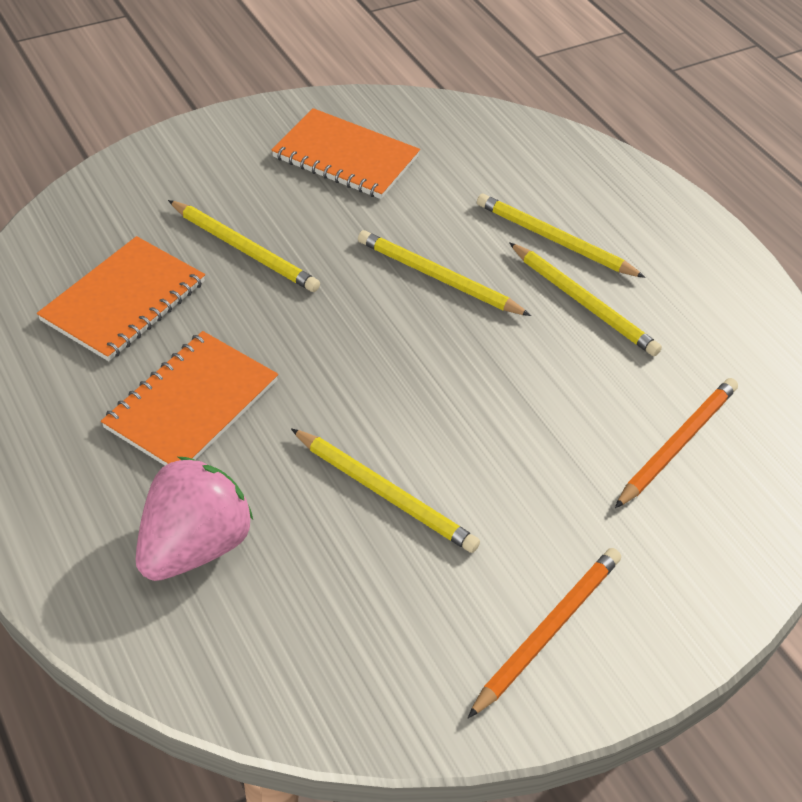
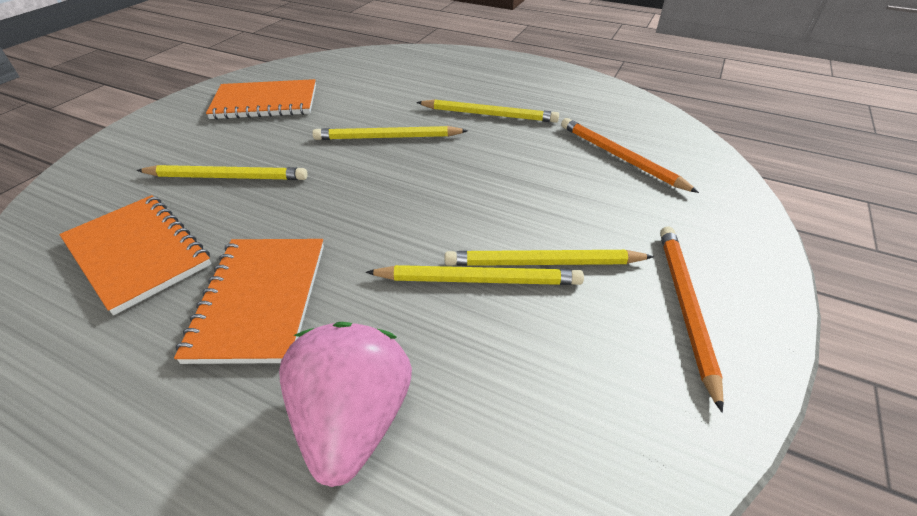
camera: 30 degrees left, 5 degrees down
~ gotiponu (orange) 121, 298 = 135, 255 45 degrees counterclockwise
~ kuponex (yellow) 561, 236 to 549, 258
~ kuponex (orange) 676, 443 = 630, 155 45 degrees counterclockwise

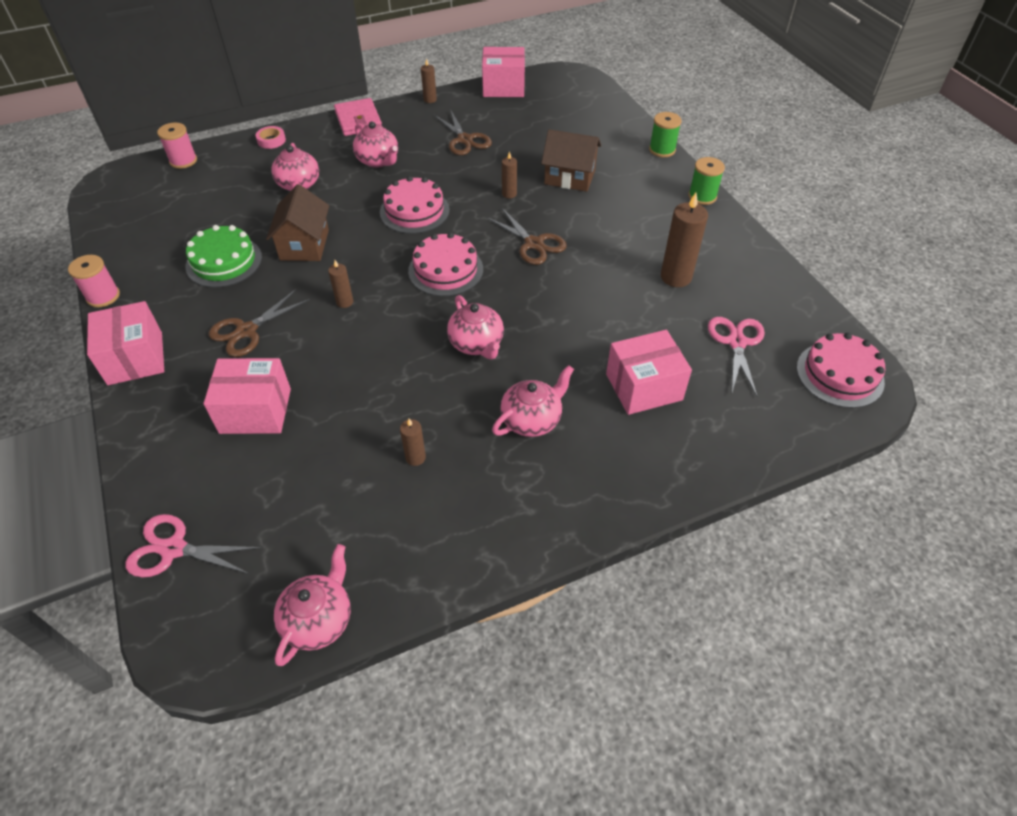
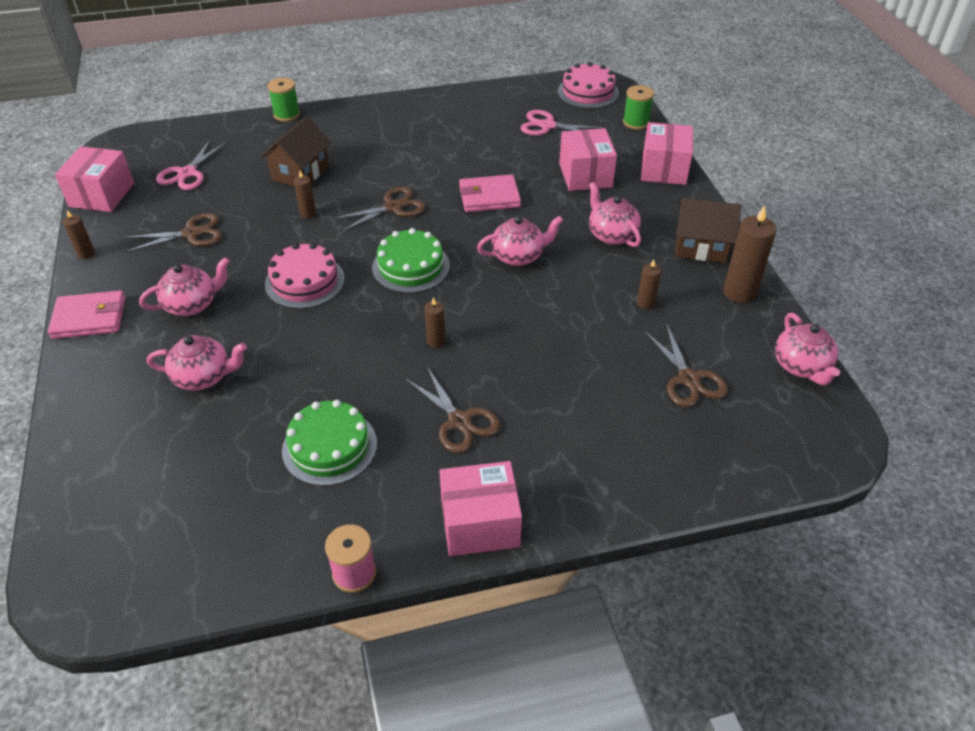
camera: 80 degrees left, 5 degrees down
~ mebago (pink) 193, 545 to 191, 164
~ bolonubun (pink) 445, 264 to bolonubun (green) 411, 260
+ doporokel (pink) 490, 193
~ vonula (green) 707, 181 to 638, 107
~ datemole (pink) 247, 396 to 667, 153
+ mebago (brown) 686, 365
~ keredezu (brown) 297, 222 to 708, 230
~ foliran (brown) 684, 240 to 750, 254
~ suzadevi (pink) 312, 605 = 807, 349 135 degrees counterclockwise
- vonula (pink) 177, 146
- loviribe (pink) 270, 137

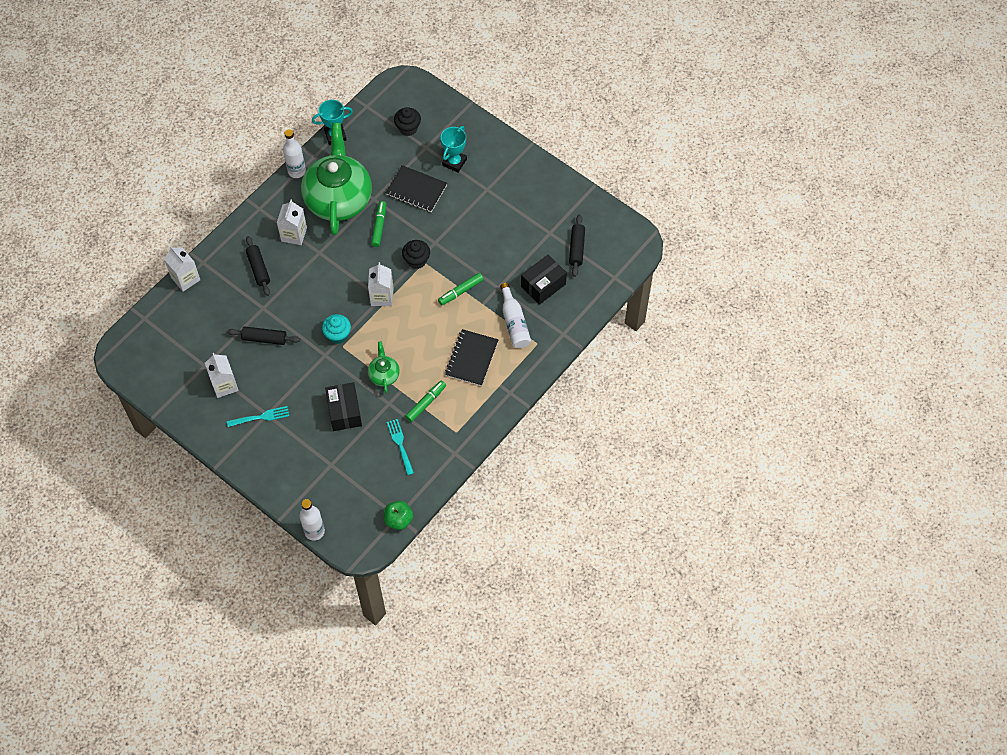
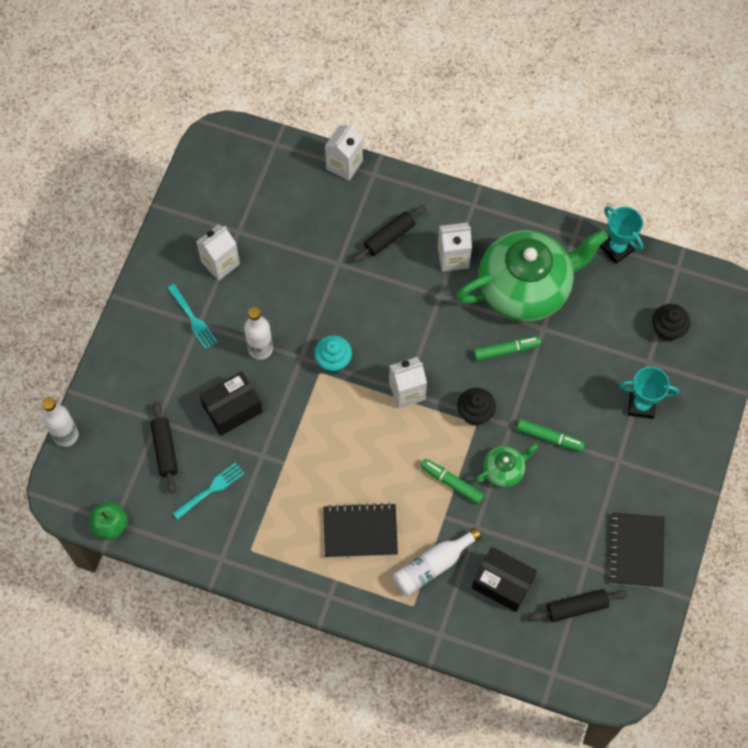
camera: 70 degrees right, 5 degrees up
~ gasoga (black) 263, 335 to 164, 447
~ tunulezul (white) 294, 153 to 258, 333
~ suzadevi (green) 384, 367 to 506, 465
~ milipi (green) 425, 401 to 551, 435
~ gotiponu (black) 416, 188 to 636, 550

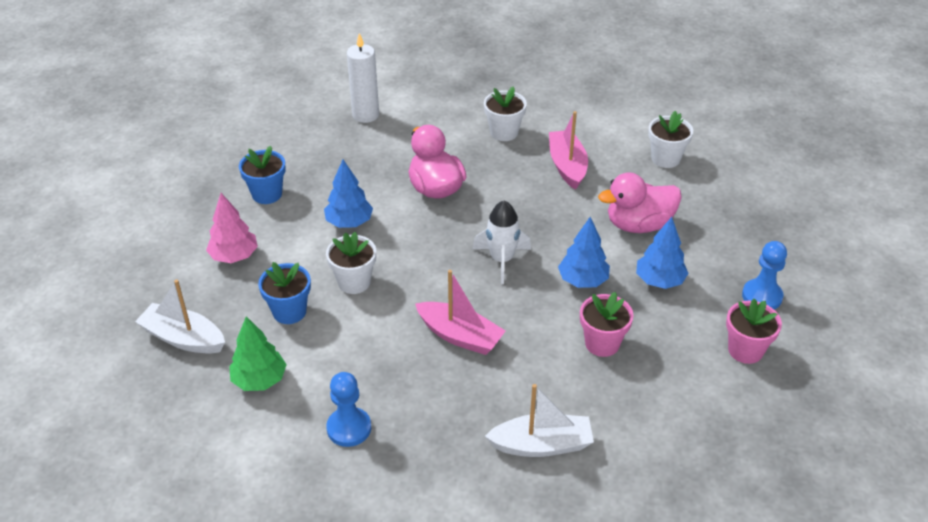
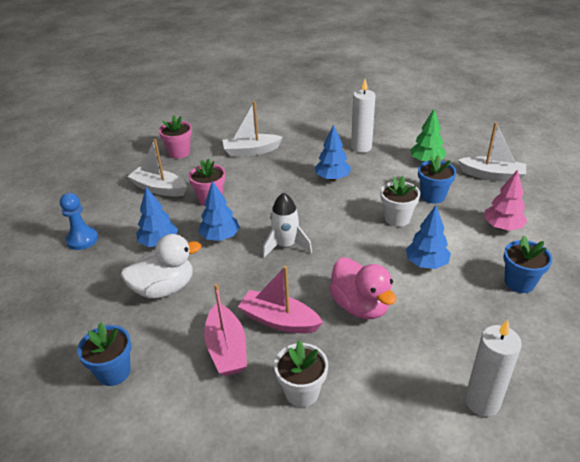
camera: 175 degrees right, 5 degrees down
~ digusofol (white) 670, 139 to digusofol (blue) 104, 354
~ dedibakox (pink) 640, 202 to dedibakox (white) 160, 266
+ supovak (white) 157, 168
~ digusofol (pink) 754, 331 to 175, 137
~ supovak (pink) 460, 312 to 280, 299
+ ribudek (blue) 333, 152
~ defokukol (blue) 348, 409 to foliran (white) 363, 116

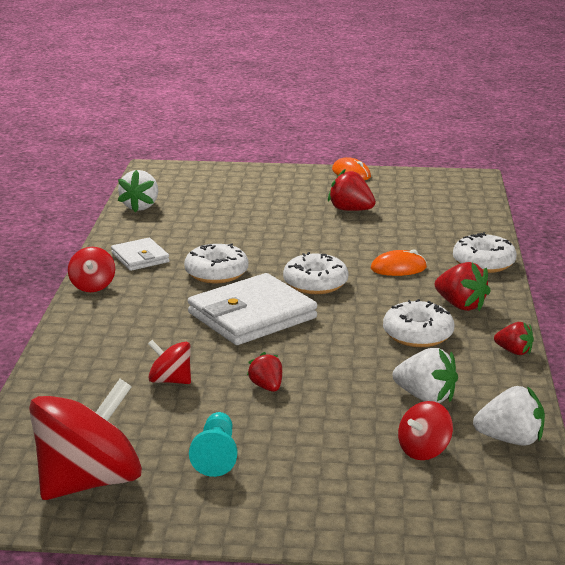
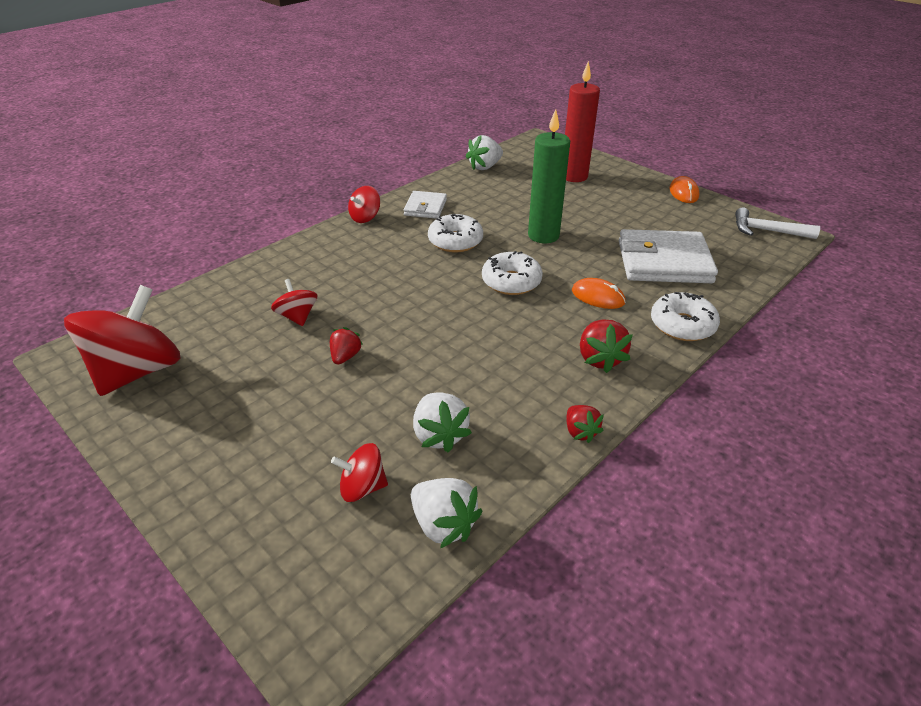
camera: 40 degrees right, 15 degrees up
~ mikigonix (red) 85, 439 = 122, 340 60 degrees counterclockwise
+ foliran (green) 549, 176
+ foliran (red) 582, 121
~ doporokel (white) 252, 309 to 668, 256
+ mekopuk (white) 777, 223
- defokukol (turquoise) 213, 444
- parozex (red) 352, 190
- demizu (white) 418, 323

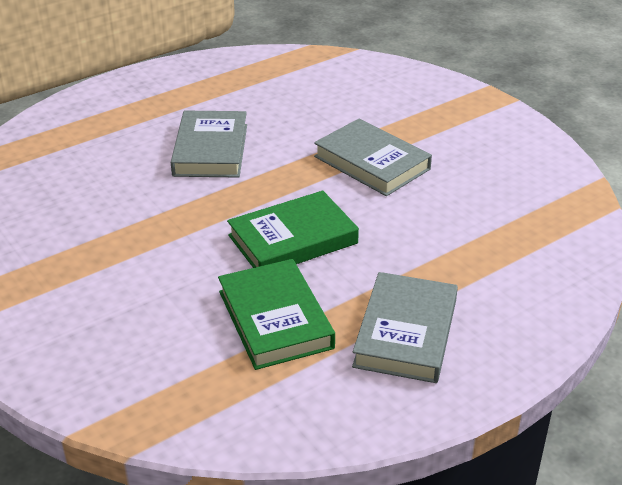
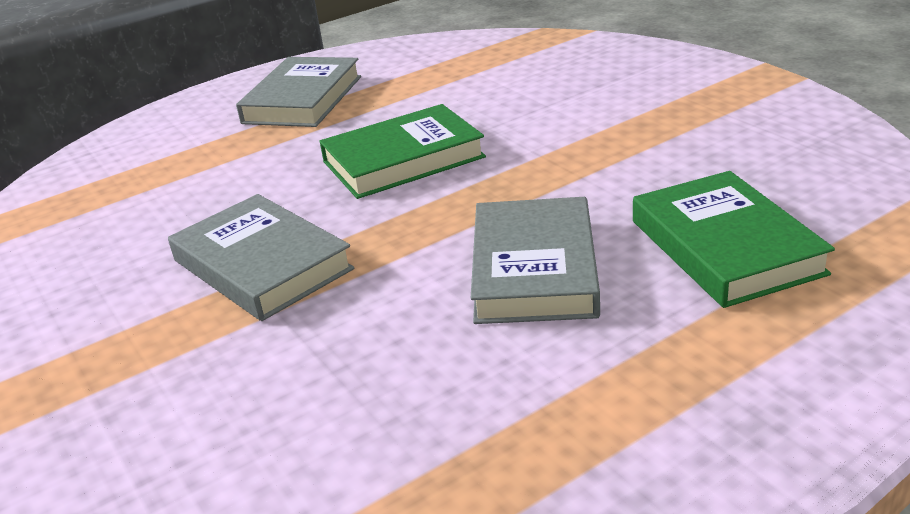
camera: 175 degrees left, 5 degrees down
~ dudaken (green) 276, 314 to 734, 239

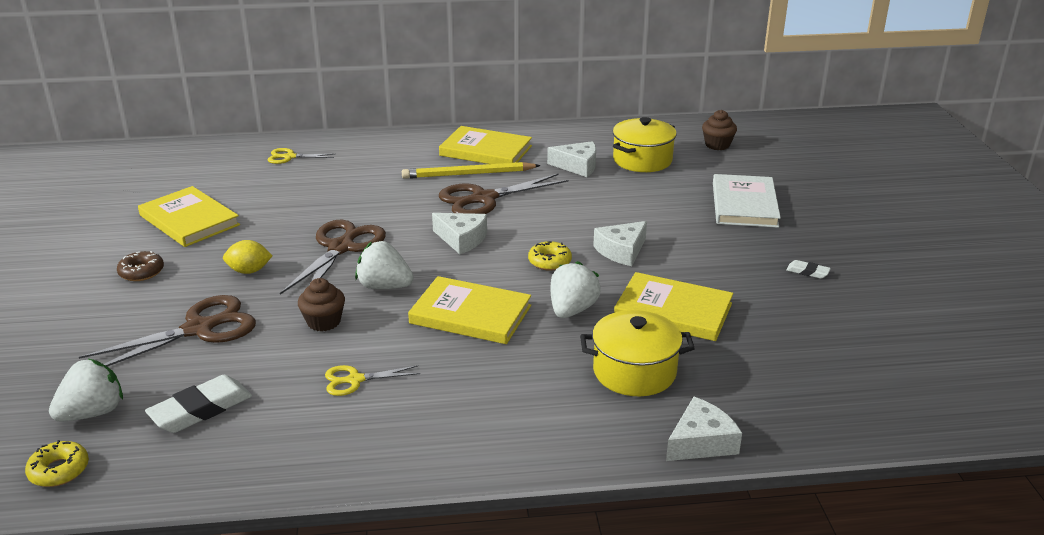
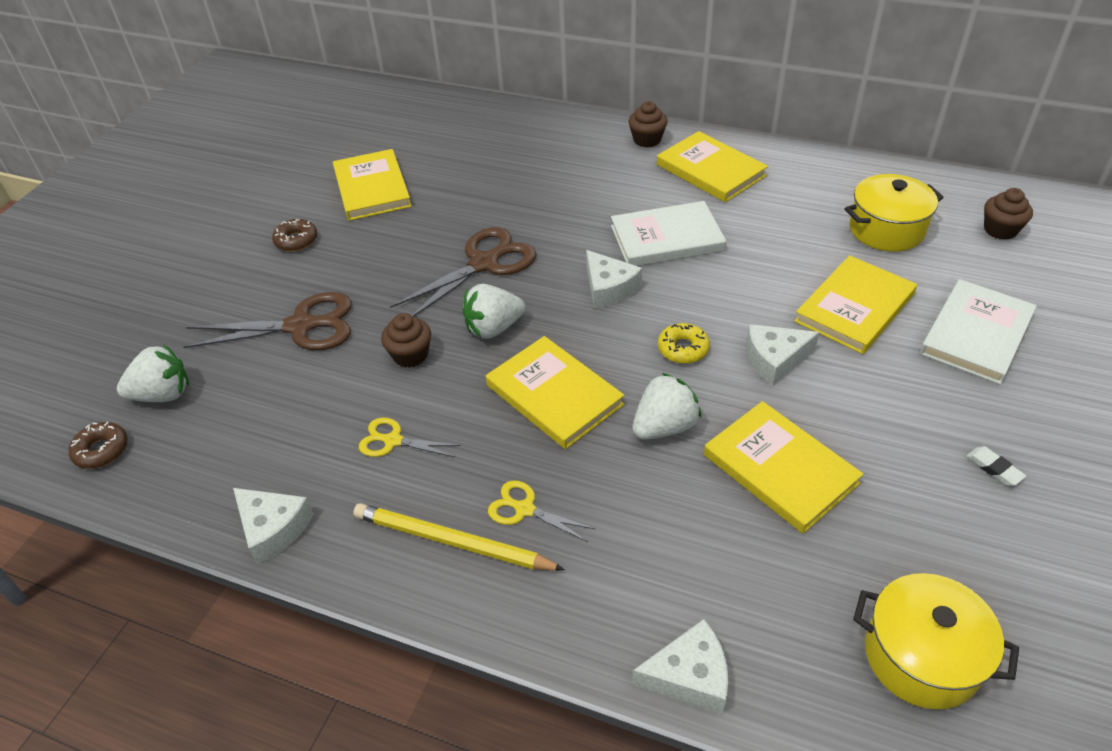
camera: 30 degrees right, 15 degrees up
~ demizu (yellow) 57, 463 to demizu (brown) 98, 445
~ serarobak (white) 571, 159 to 273, 526
~ kuponex (yellow) 471, 170 to 459, 537
~ parozex (white) 384, 265 = 493, 311 75 degrees counterclockwise
~ mebago (yellow) 301, 156 to 541, 511
~ mebago (brown) 504, 193 to dudaken (white) 668, 233
+ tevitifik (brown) 648, 124
+ dudaken (yellow) 855, 304
~ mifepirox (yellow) 637, 353 to 936, 641
- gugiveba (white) 198, 404
- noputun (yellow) 248, 257

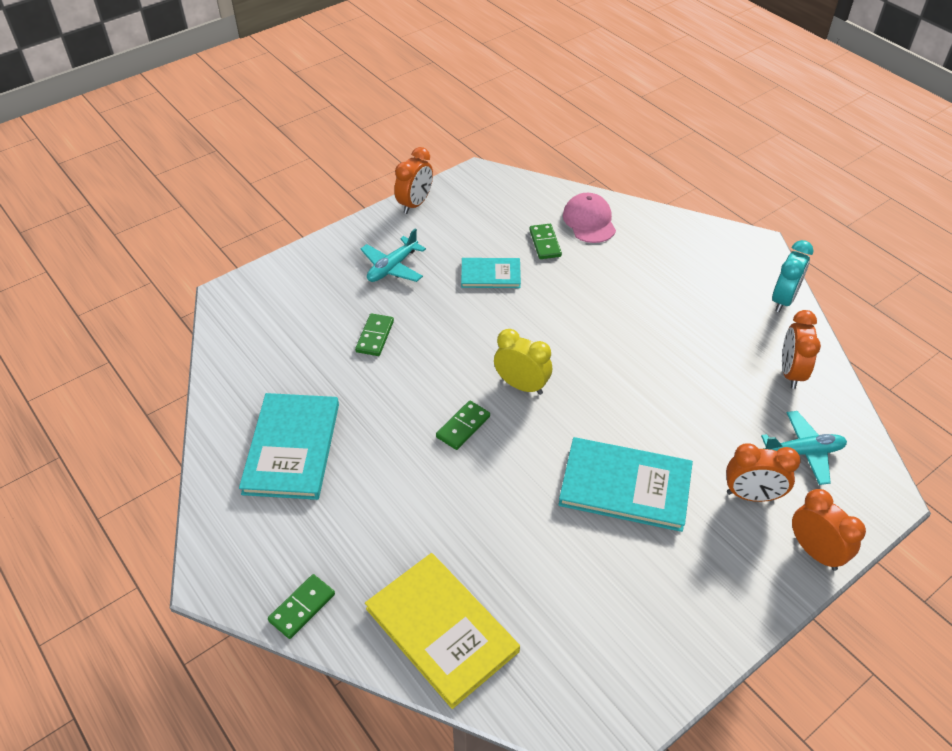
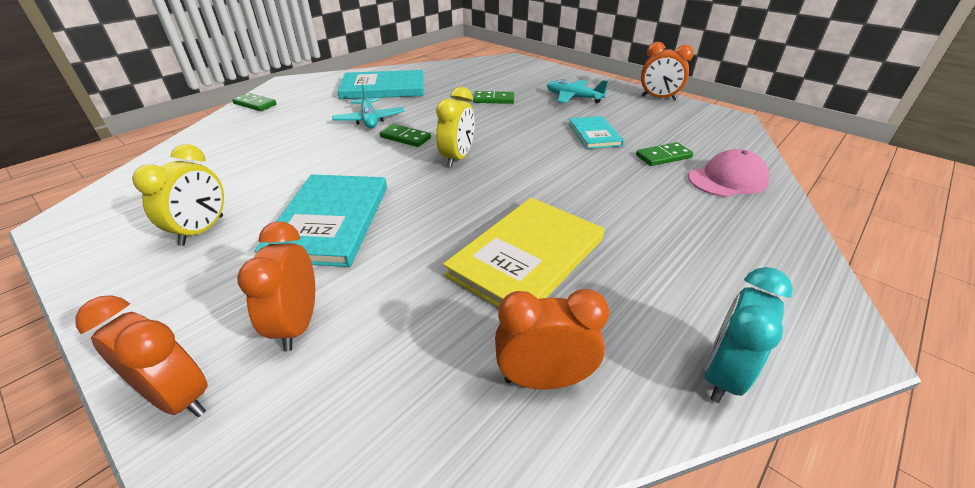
camera: 80 degrees right, 10 degrees down
~ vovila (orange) 829, 530 = 141, 356 105 degrees counterclockwise
+ vovila (yellow) 178, 195
~ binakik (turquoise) 804, 448 to 368, 106
~ dudaken (yellow) 442, 631 to 524, 253
~ vovila (turquoise) 793, 276 = 748, 335 105 degrees clockwise

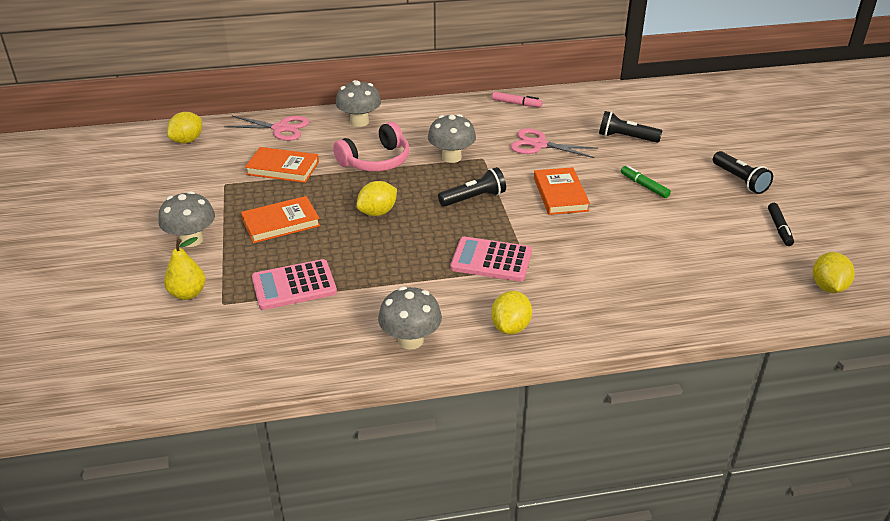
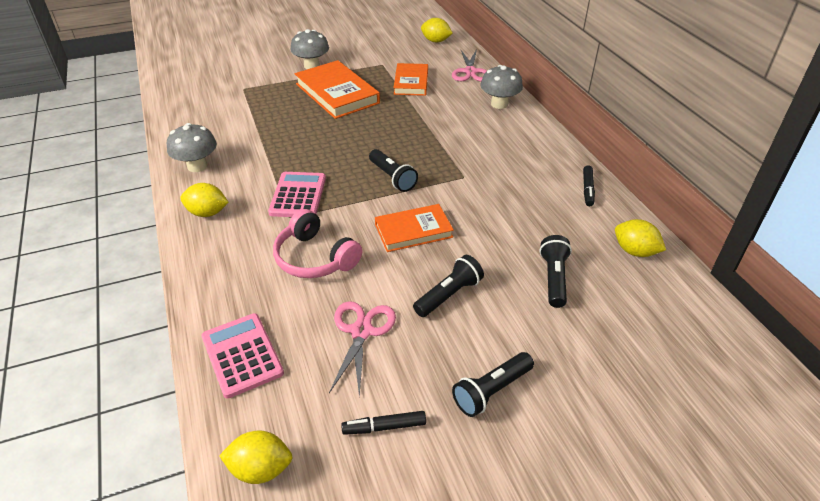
camera: 80 degrees right, 5 degrees up
~ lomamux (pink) 294, 284 to 242, 355
~ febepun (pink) 371, 147 to 317, 243
~ dudaken (orange) 280, 219 = 337, 89 x1.56
~ mebago (pink) 554, 143 to 362, 349
~ milipi (green) 646, 181 to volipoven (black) 448, 286
~ milipi (pink) 517, 99 to milipi (black) 589, 185
~ noputun (yellow) 376, 198 to 640, 238
- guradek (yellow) 185, 268
- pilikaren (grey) 452, 138

